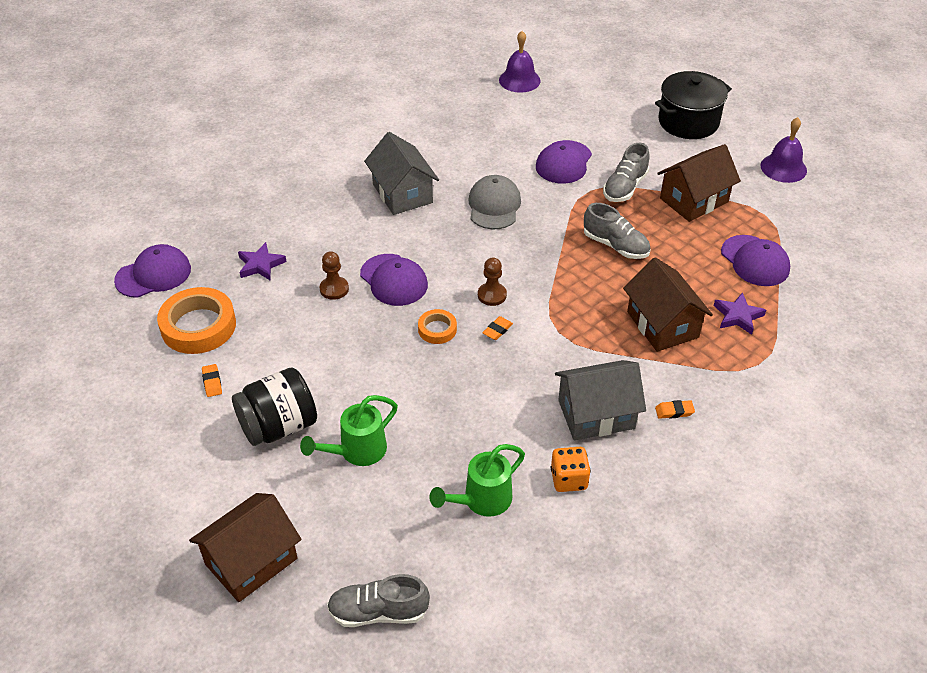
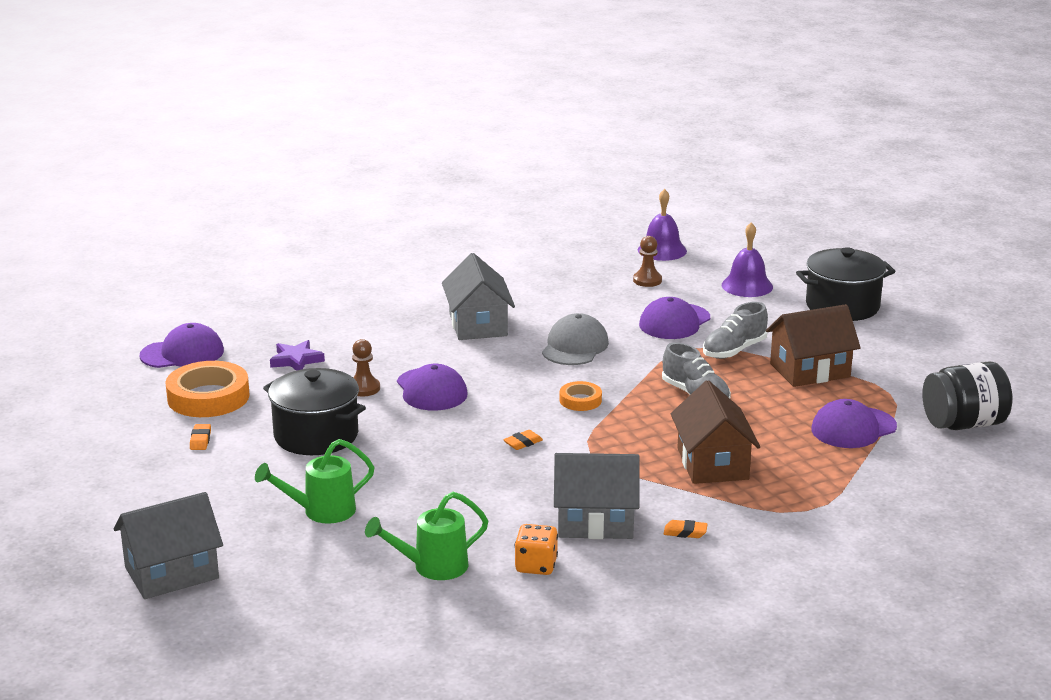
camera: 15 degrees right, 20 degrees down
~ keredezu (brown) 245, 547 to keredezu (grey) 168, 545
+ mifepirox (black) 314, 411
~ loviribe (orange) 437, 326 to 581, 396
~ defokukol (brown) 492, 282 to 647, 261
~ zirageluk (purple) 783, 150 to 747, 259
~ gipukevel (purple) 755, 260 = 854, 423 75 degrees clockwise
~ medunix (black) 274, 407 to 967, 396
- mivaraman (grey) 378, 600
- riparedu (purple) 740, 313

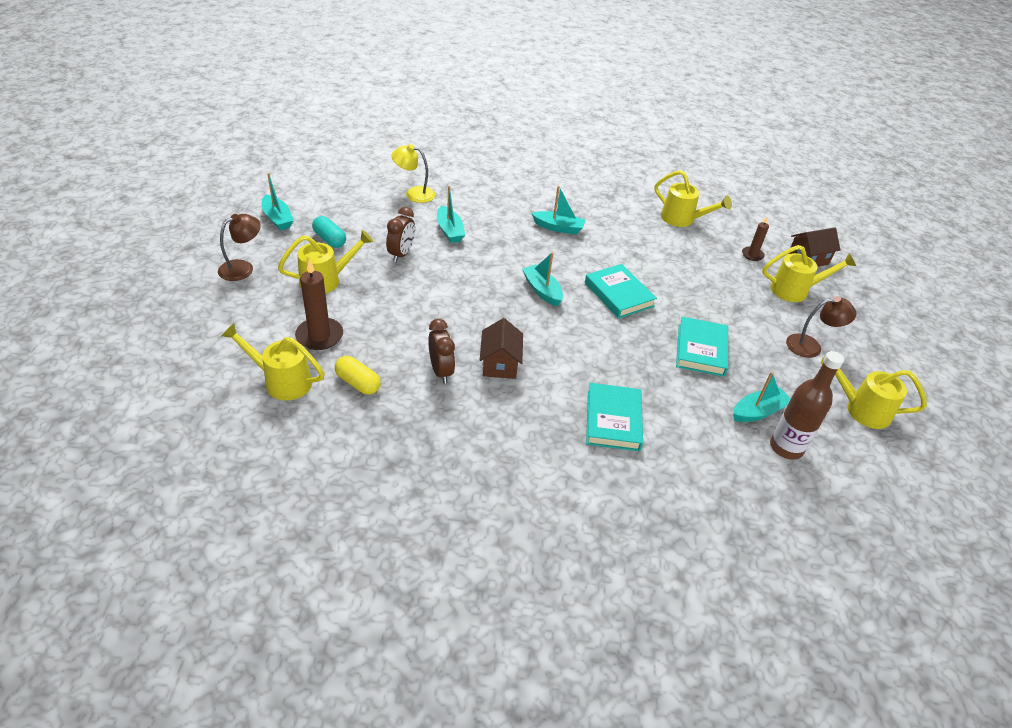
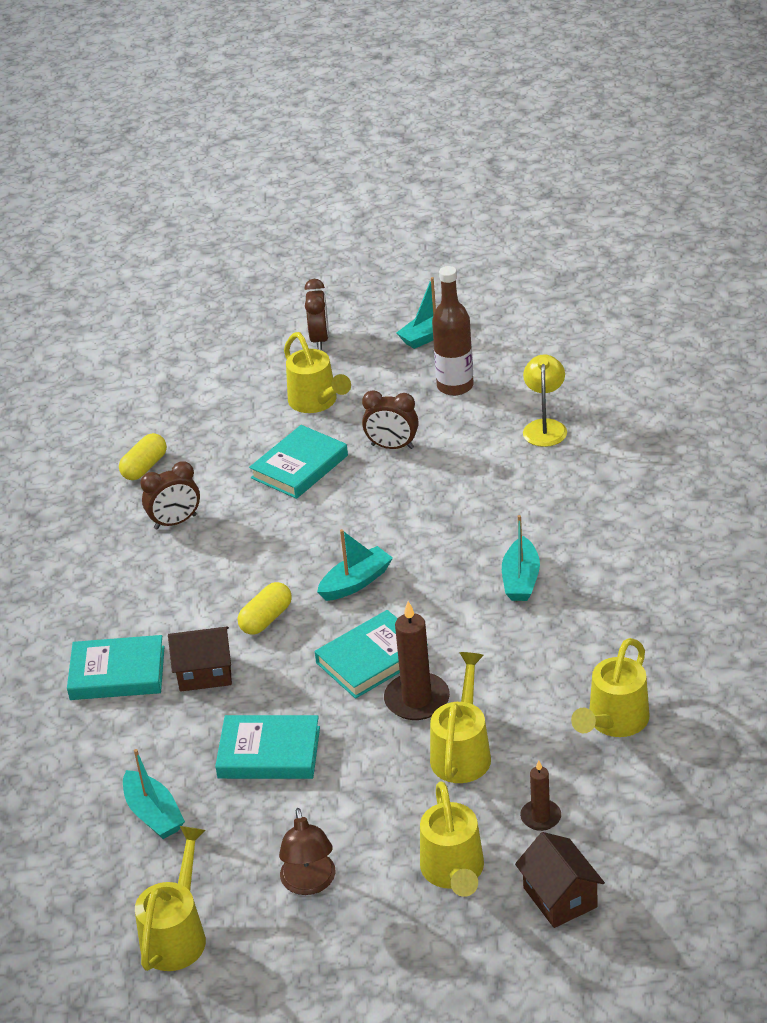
camera: 90 degrees right, 5 degrees down
~ keredezu (brown) 501, 348 to 200, 659
+ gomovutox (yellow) 265, 608
+ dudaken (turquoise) 298, 462
~ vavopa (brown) 239, 247 to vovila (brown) 316, 314
~ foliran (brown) 319, 304 to 417, 660
~ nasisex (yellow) 273, 362 to 460, 717
~ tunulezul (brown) 807, 405 to 453, 331
- gomovutox (turquoise) 329, 232
- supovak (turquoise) 451, 214

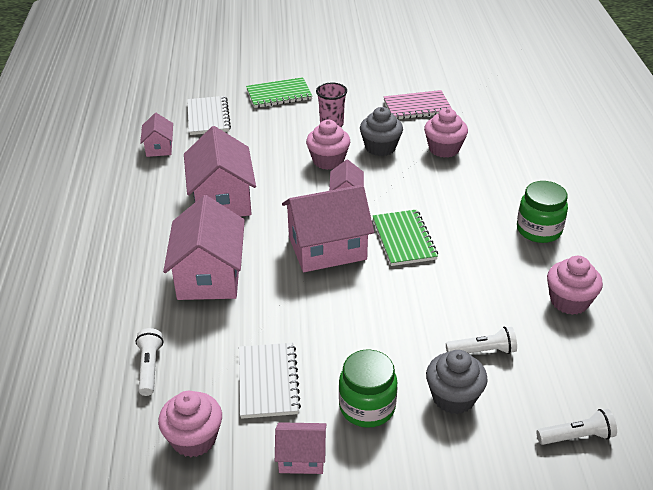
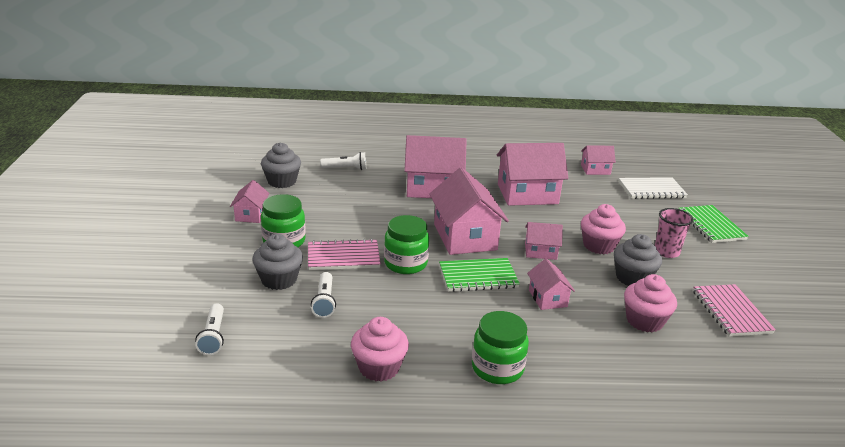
camera: 90 degrees right, 10 degrees down
~ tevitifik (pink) 190, 424 to tevitifik (grey) 281, 165
+ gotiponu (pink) 344, 254
+ medunix (green) 406, 244
+ keredezu (pink) 551, 284
- gotiponu (white) 270, 381

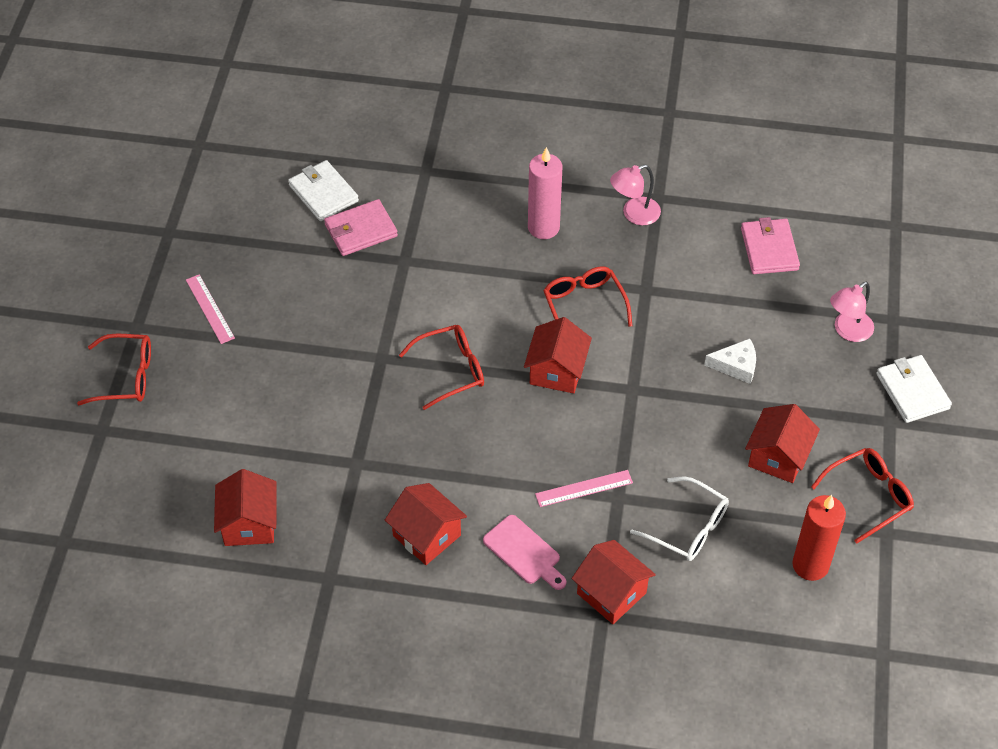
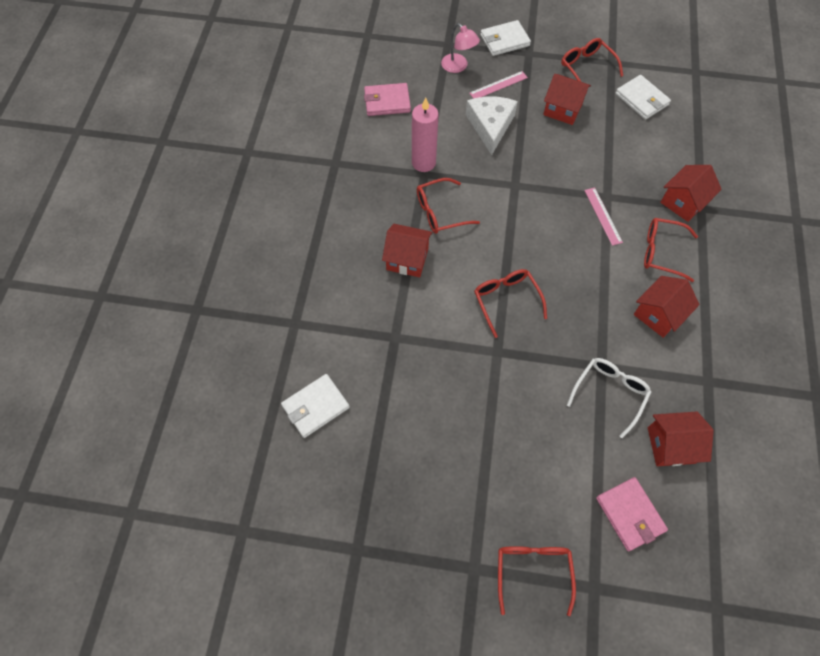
camera: 90 degrees left, 10 degrees up
~ keredezu (red) 558, 355 to 407, 250
~ foliran (pink) 545, 193 to 425, 134
~ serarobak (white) 730, 361 = 492, 125 x1.65
~ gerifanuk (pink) 210, 309 to 498, 85
~ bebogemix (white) 679, 518 to 609, 398
~ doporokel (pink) 361, 227 to 632, 514
~ foliran (red) 819, 538 to doporokel (white) 643, 97
~ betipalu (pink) 525, 552 to bebogemix (red) 671, 250
- vavopa (pink) 635, 195

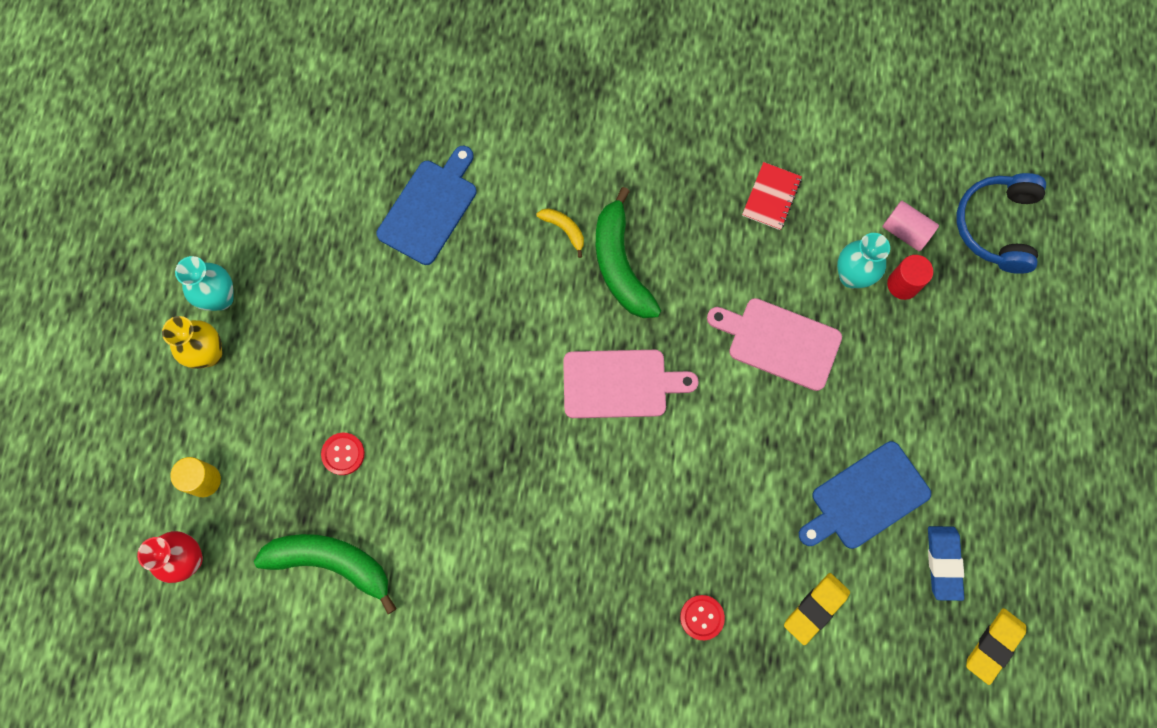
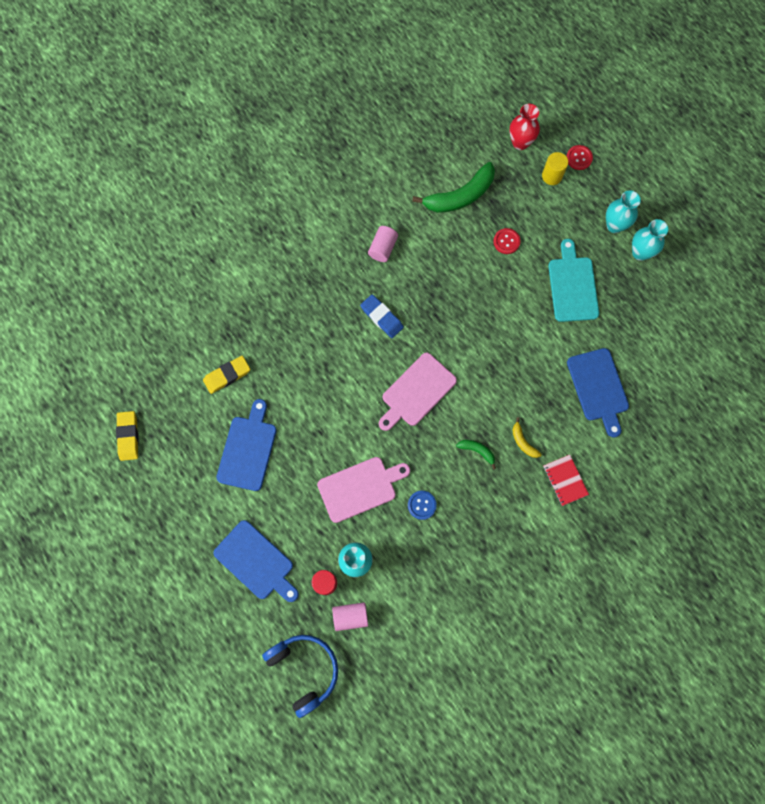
camera: 135 degrees right, 0 degrees up
~ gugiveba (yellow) 817, 609 = 226, 375 60 degrees clockwise
+ betipalu (blue) 256, 561
~ gugiveba (blue) 946, 563 to 382, 316
+ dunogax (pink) 383, 244
+ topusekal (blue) 422, 505
~ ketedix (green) 628, 252 = 476, 454 x0.47
~ ketedix (yellow) 560, 233 = 527, 437 60 degrees clockwise
~ gotiponu (red) 772, 196 to 566, 480
+ betipalu (turquoise) 573, 280
~ topusekal (red) 702, 617 to 579, 157
~ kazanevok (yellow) 192, 342 to kazanevok (turquoise) 623, 211

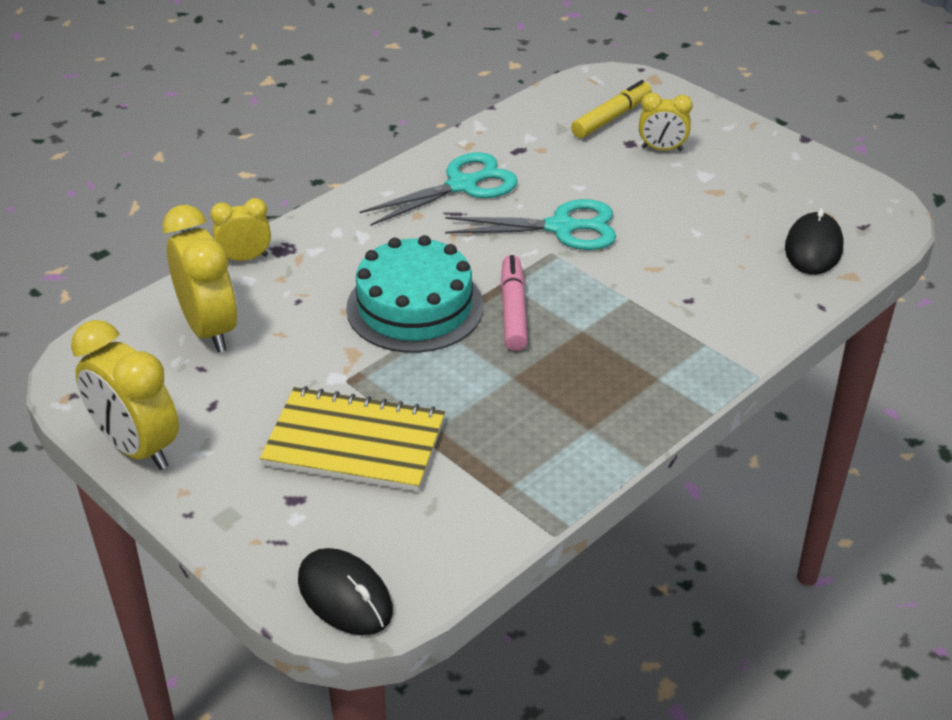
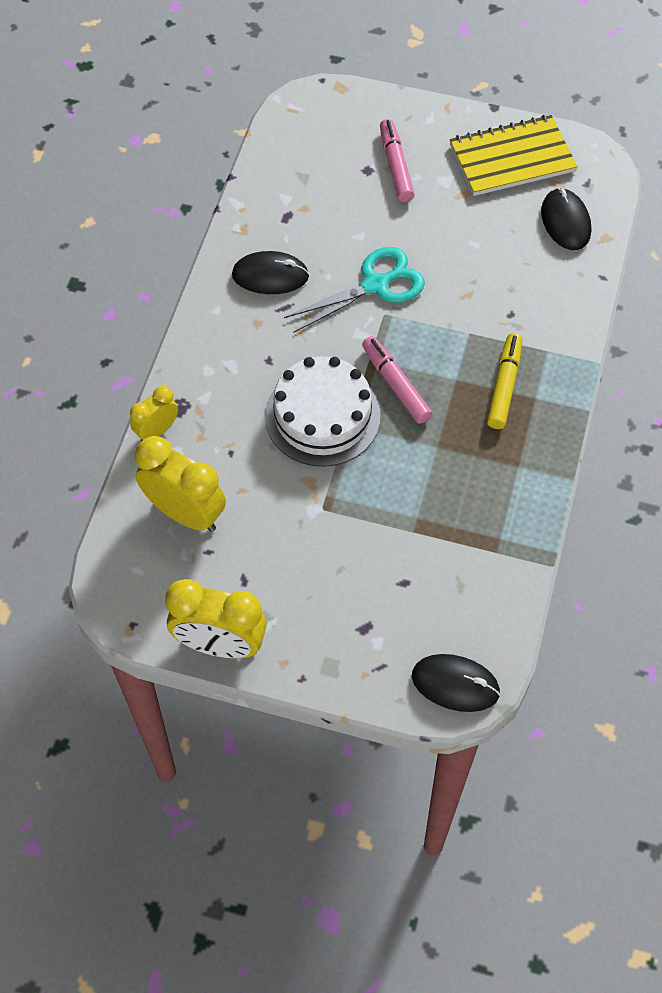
camera: 30 degrees left, 20 degrees up
~ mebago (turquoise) 439, 189 to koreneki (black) 270, 272
~ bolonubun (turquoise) 414, 294 to bolonubun (white) 323, 411
~ vovila (yellow) 666, 121 to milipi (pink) 397, 160
~ gotiponu (yellow) 352, 439 to 514, 155
~ milipi (yellow) 611, 109 to 504, 381

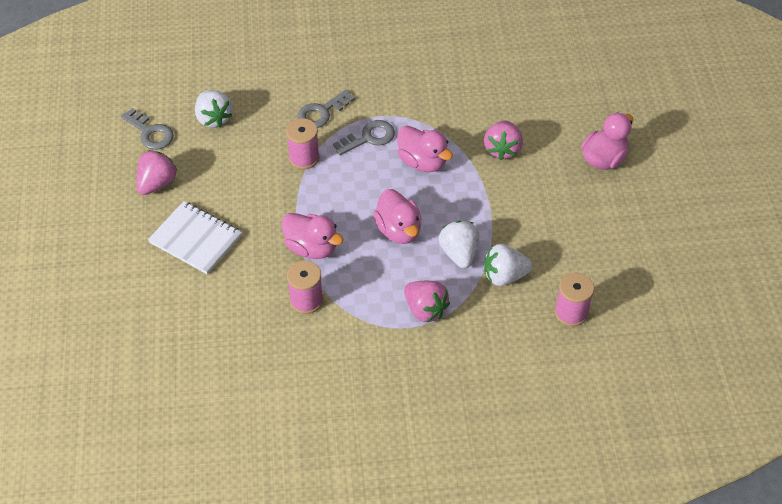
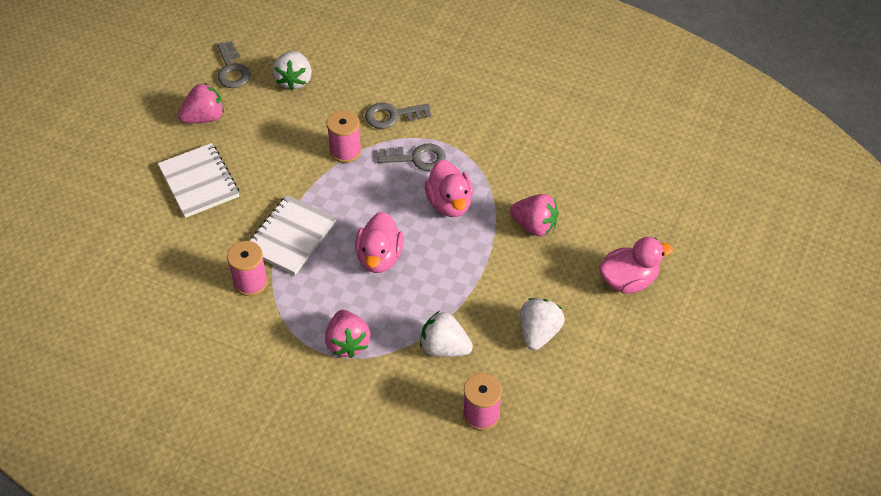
camera: 30 degrees right, 0 degrees up
~ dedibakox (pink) 312, 236 to gotiponu (white) 293, 235
~ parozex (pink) 503, 140 = 534, 215 105 degrees counterclockwise
~ parozex (white) 458, 245 to 542, 324

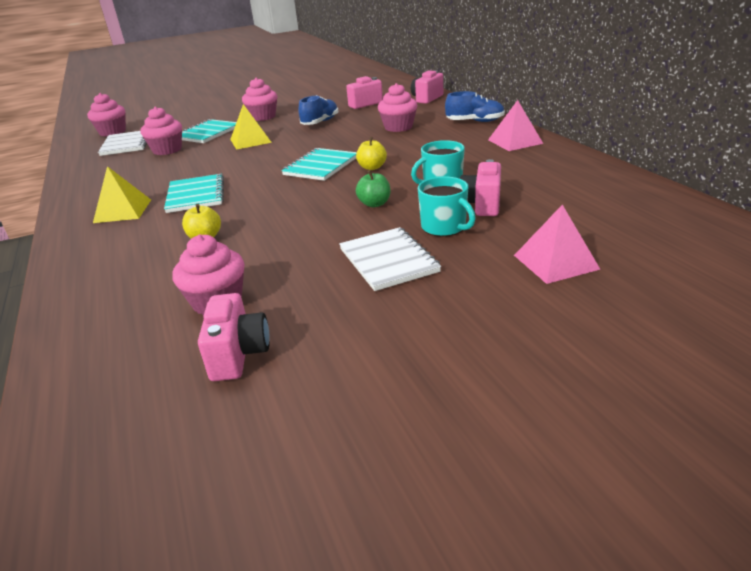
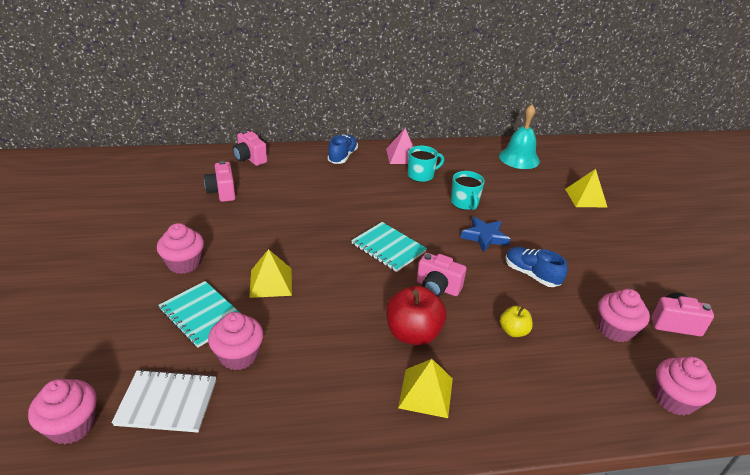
camera: 80 degrees left, 5 degrees up
~ gotiponu (turquoise) 194, 193 to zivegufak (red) 416, 315
~ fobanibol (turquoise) 447, 206 to 426, 164
~ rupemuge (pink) 480, 187 to 441, 275
~ zivegufak (green) 373, 188 to riparedu (blue) 485, 234
+ zirageluk (turquoise) 519, 136
~ mivaraman (blue) 318, 110 to 536, 267
~ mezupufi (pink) 557, 244 to mezupufi (yellow) 586, 188
~ tevitifik (pink) 397, 107 to 685, 386
- gotiponu (white) 390, 259
- zivegufak (yellow) 371, 153

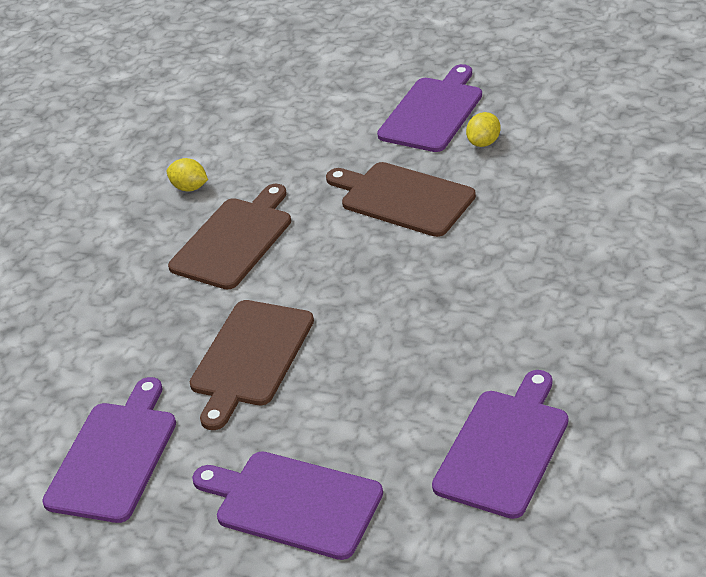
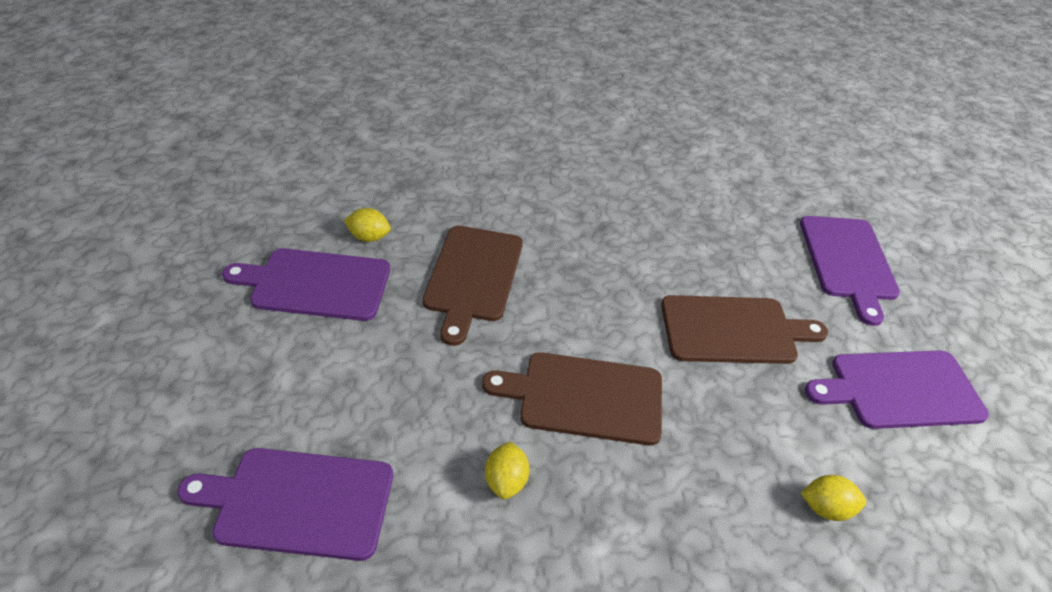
camera: 120 degrees left, 5 degrees up
~ betipalu (purple) 500, 444 to 285, 504
+ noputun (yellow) 833, 498

